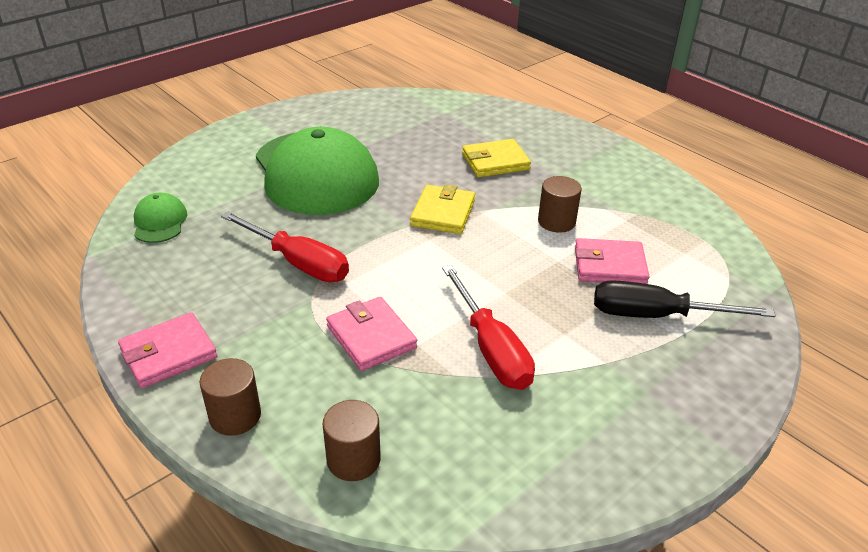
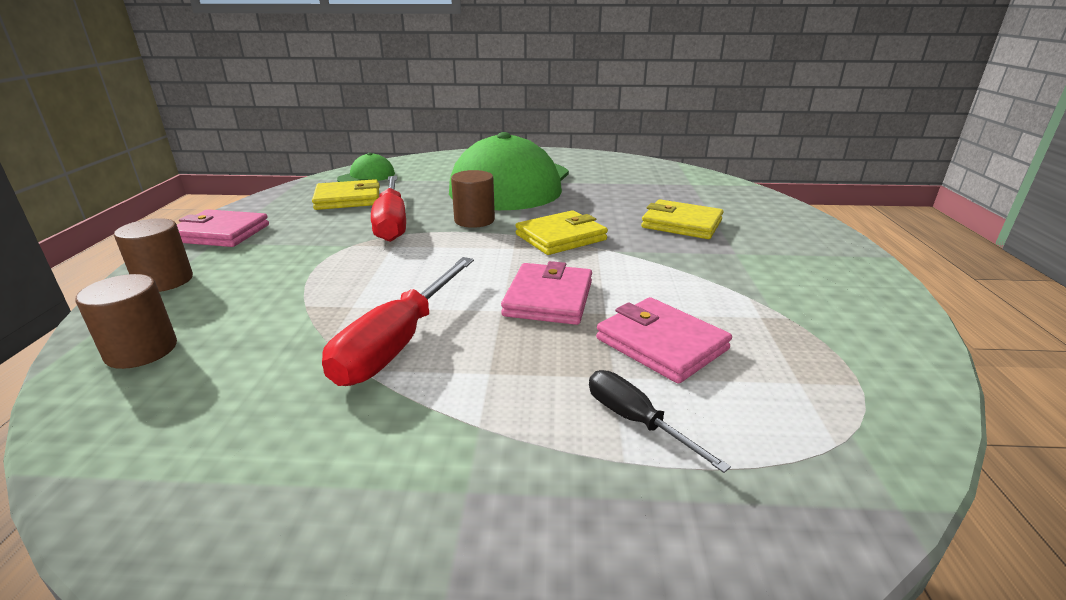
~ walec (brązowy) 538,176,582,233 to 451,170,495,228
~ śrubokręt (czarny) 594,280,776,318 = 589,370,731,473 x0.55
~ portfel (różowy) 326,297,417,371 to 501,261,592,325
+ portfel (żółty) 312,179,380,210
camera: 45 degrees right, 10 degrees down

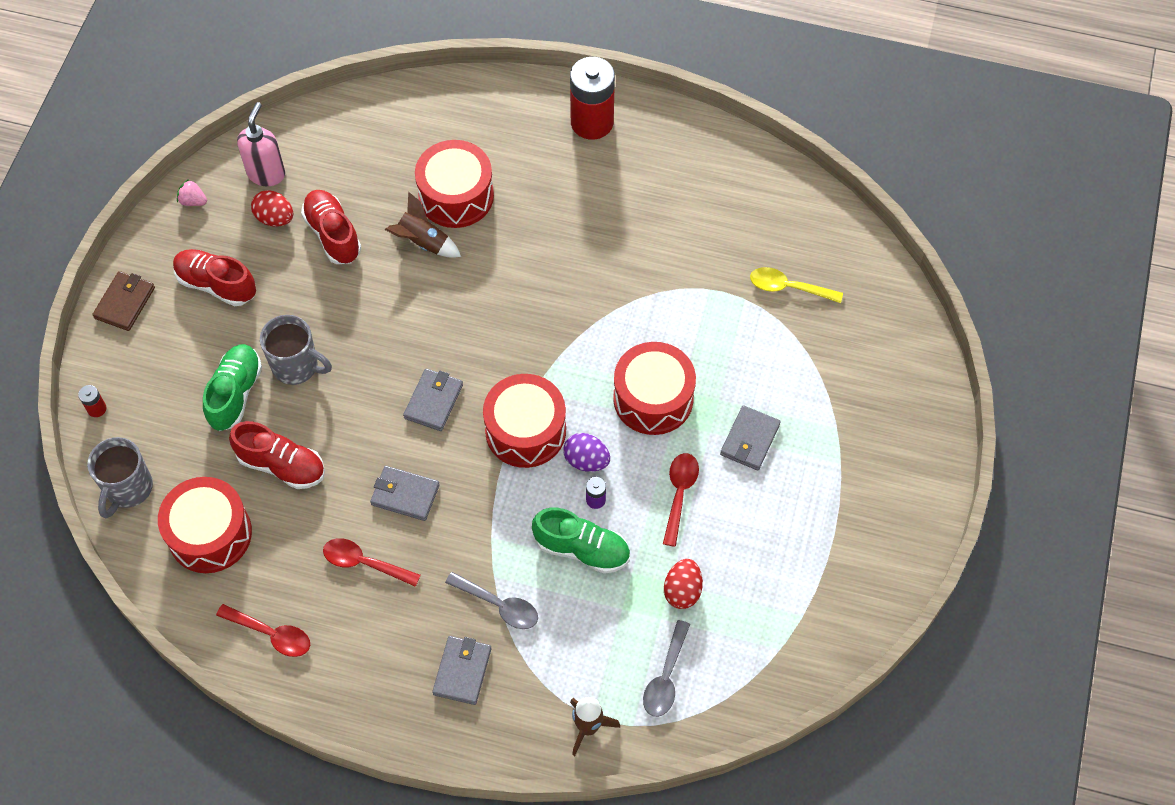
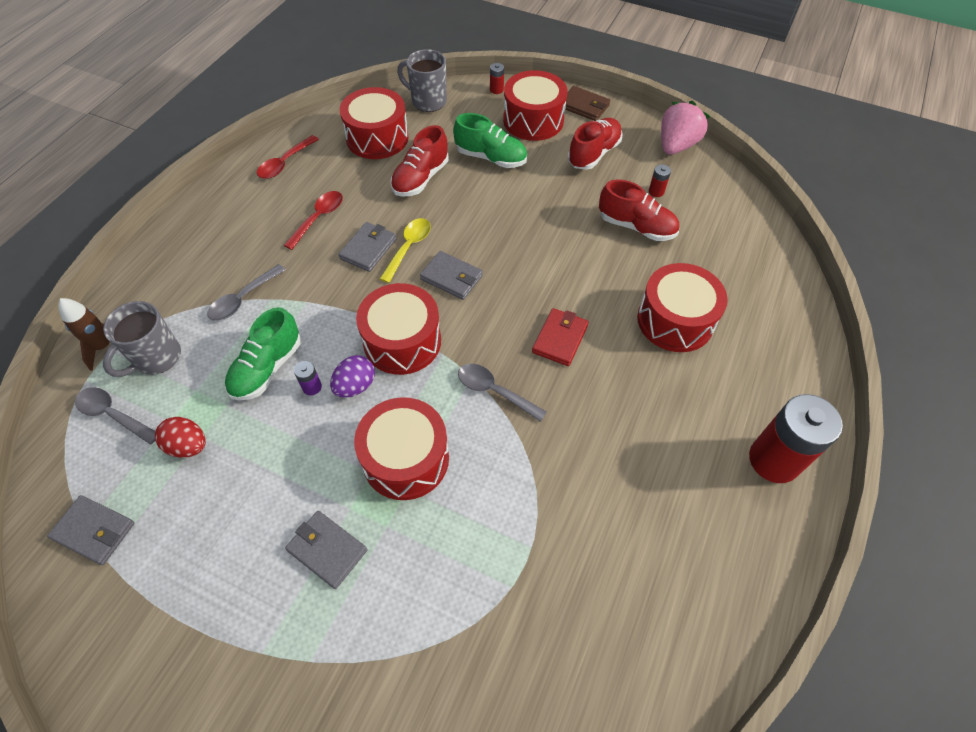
- dozownik mydła (różowy) 237,102,285,186
~ truskawka (różowy) 177,179,207,206 = 661,101,710,155 x2.11
~ jajko (czerwony) 251,190,293,227 to bateria (czerwony) 649,164,671,197
~ but (czerwony) 301,190,361,264 = 599,179,679,241 45 degrees clockwise
- rakieta (brązowy) 385,192,461,258
~ łyżka (żółty) 750,267,843,303 to 380,218,431,283
~ kubek (szary) 260,315,332,385 to 103,301,181,377
- łyżka (czerwony) 663,453,699,547
~ portfel (szary) 432,636,491,705 to 47,495,135,565
+ bęben (czerwony) 503,70,568,141
+ portfel (czerwony) 532,308,589,366
+ łyżka (szary) 458,364,547,422
camera: 100 degrees right, 5 degrees down

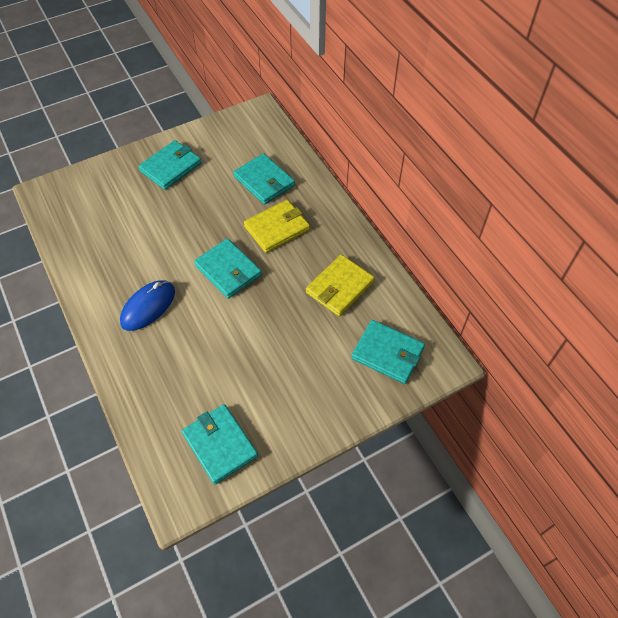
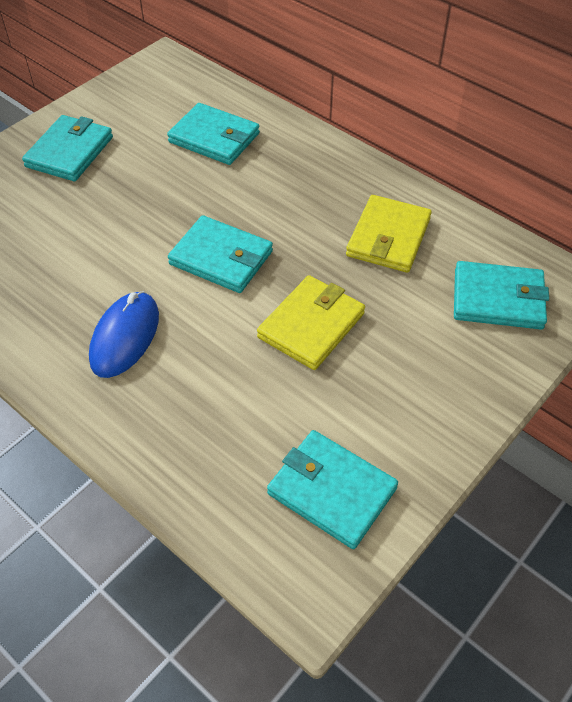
~ portfel (żółty) 244,200,310,253 to 257,275,365,370
camera: 20 degrees left, 5 degrees down

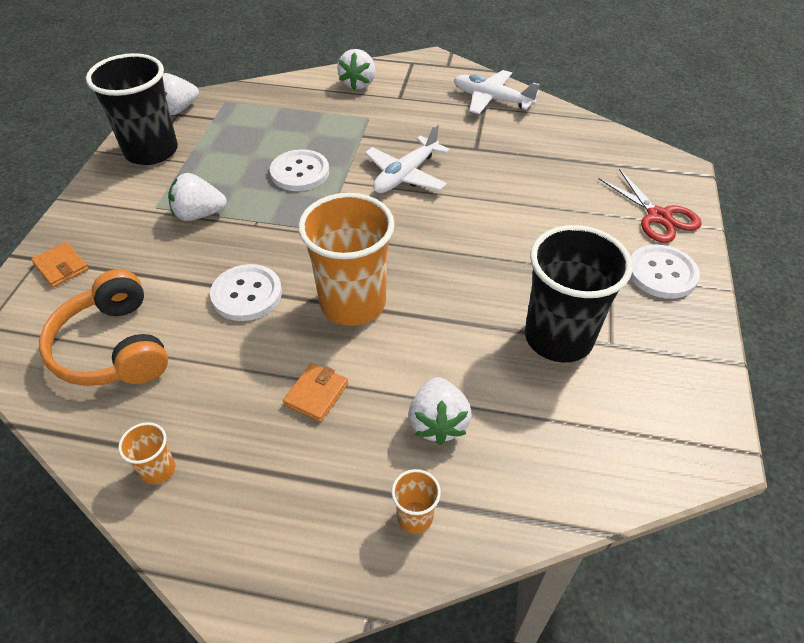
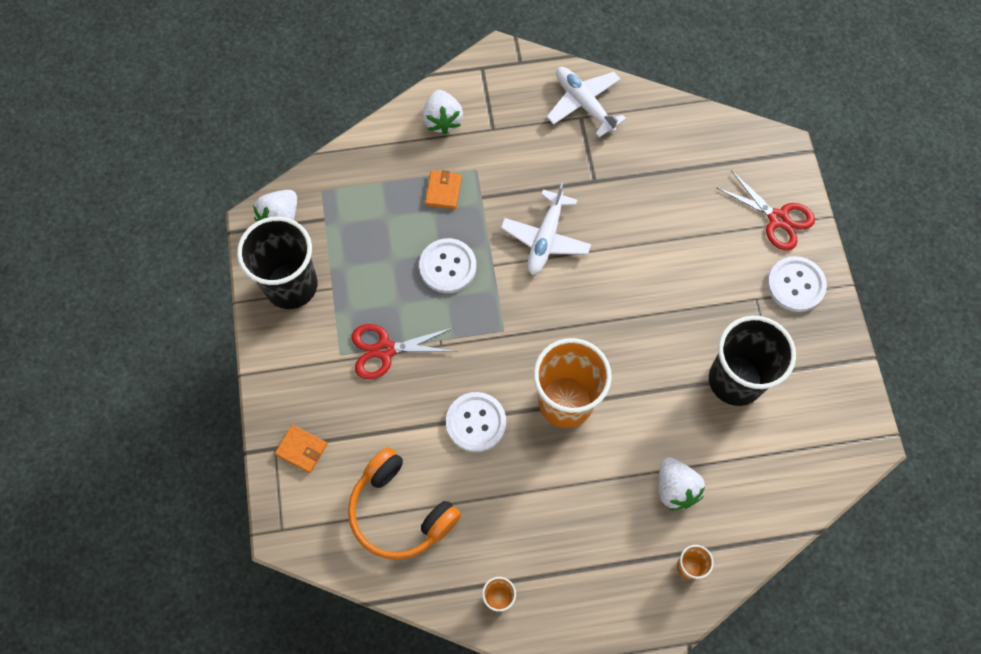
~ samolot (biały) 454,70,539,114 = 547,67,626,138 45 degrees clockwise
~ truskawka (biały) 168,173,227,221 to nożyczki (czerwony) 352,324,457,379
~ portfel (pomarańczowy) 283,363,348,422 to 425,170,462,209
camera: 20 degrees left, 20 degrees up

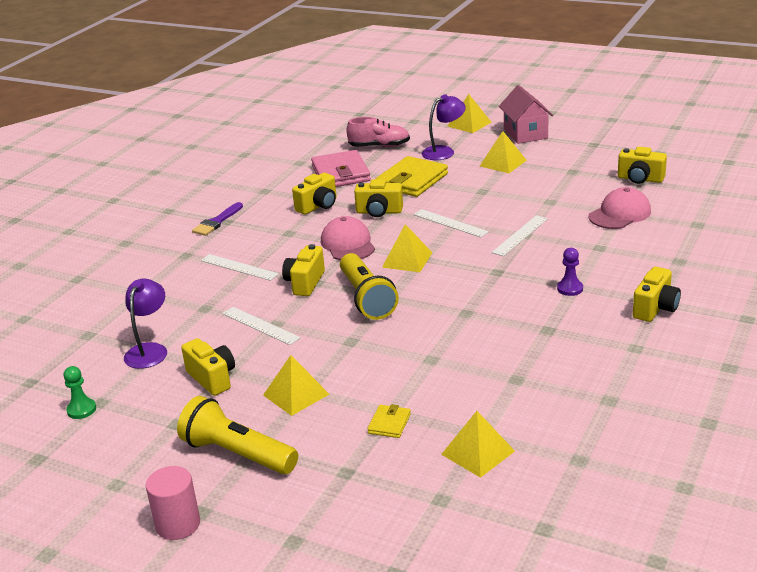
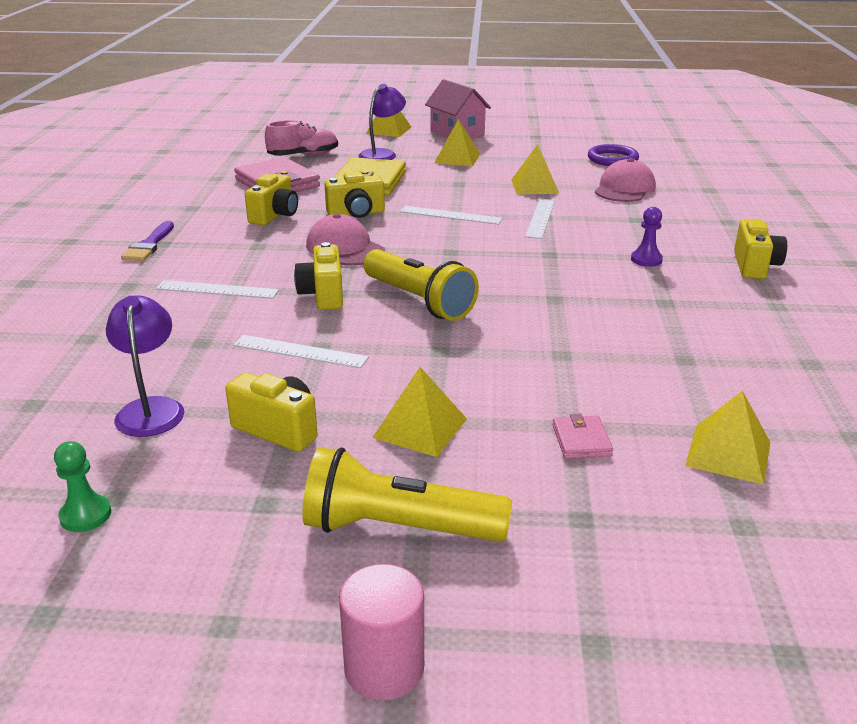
~ aparat fotograficzny (żółty) 618,147,667,184 to pierścień (fioletowy) 588,144,639,166
~ piramida (żółty) 382,224,432,272 to 511,144,559,194
~ portfel (żółty) 367,404,411,438 to portfel (różowy) 552,414,613,459
camera: 25 degrees left, 0 degrees up

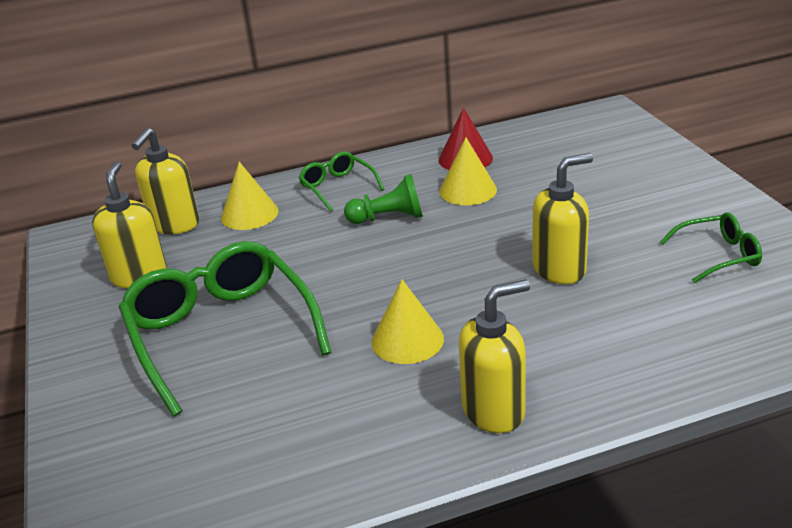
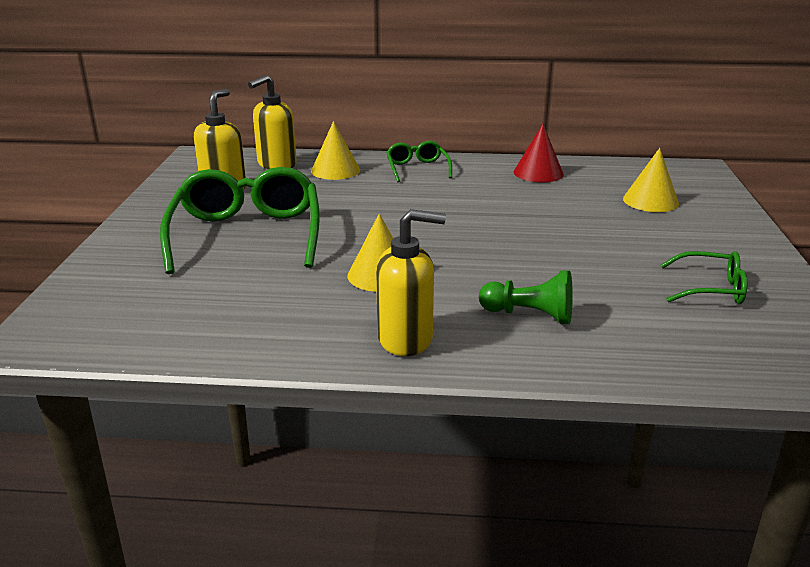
~ stożek (żółty) 439,137,497,205 to 623,148,679,212
- dozownik mydła (żółty) 532,153,593,284
~ pionek (zielony) 344,174,423,224 to 479,271,573,324
camera: 20 degrees right, 5 degrees down

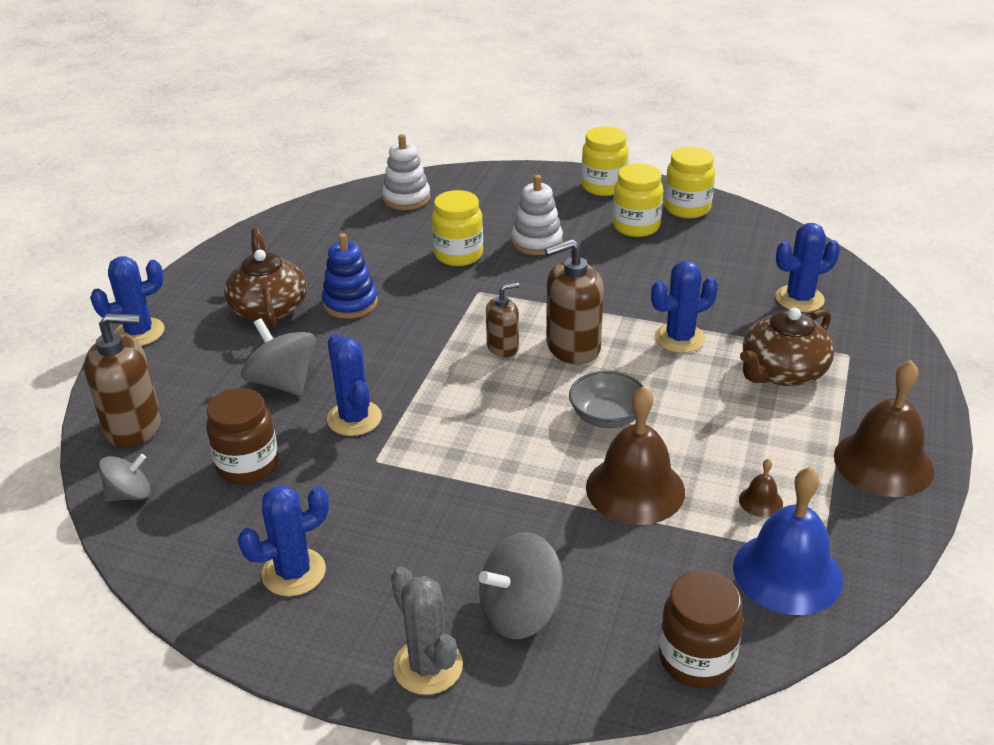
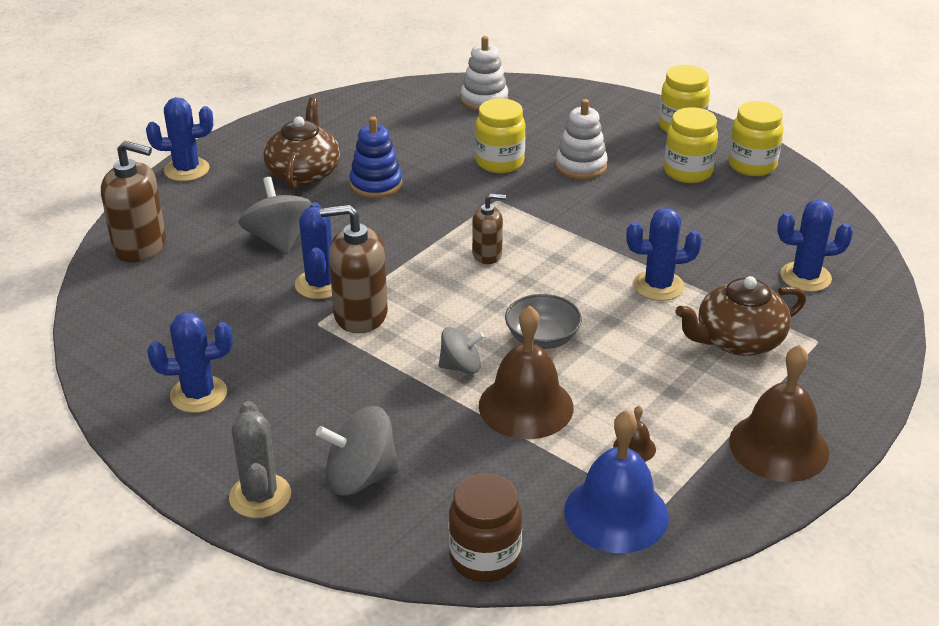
~ dozownik mydła (brązowy) 545,239,604,364 to 320,205,388,333
- słoik (brązowy) 206,388,279,484
~ bączek (szary) 99,454,151,502 to 438,327,484,374
camera: 20 degrees right, 0 degrees up

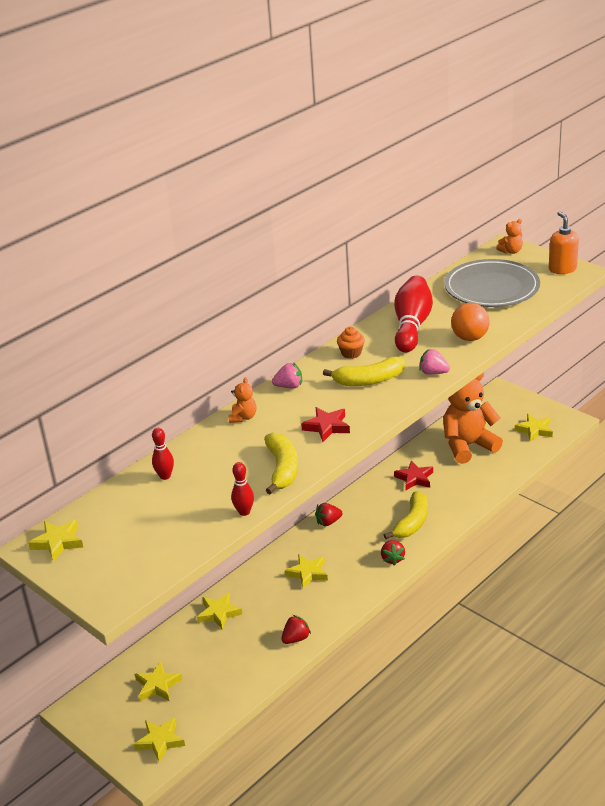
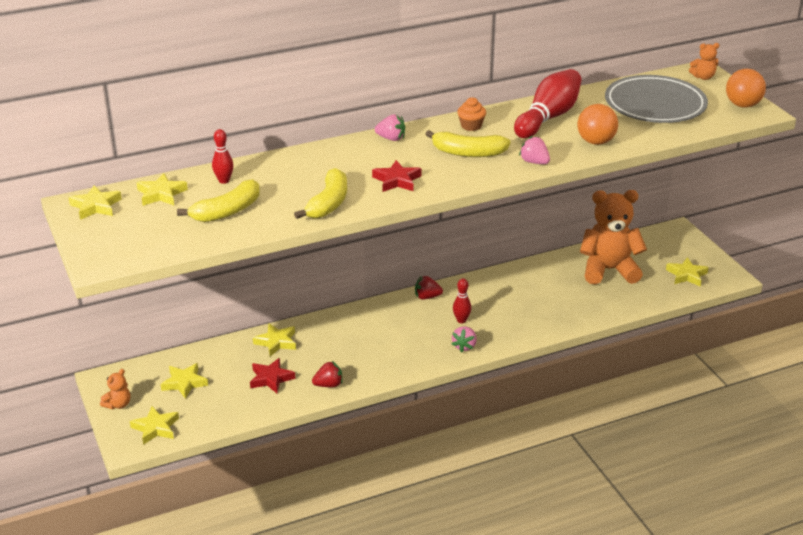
~ dozownik mydła (pomarańczowy) 549,211,579,274 to piłka (pomarańczowy) 726,69,766,108
~ miś (pomarańczowy) 228,377,256,423 to 100,369,130,410
~ gwiazda (czerwony) 394,461,433,490 to 250,358,295,393
~ kręgiel (czerwony) 231,462,254,516 to 453,278,471,323
~ banan (żółty) 384,491,428,539 to 177,179,260,222
~ truskawka (czerwony) 381,540,405,566 to truskawka (różowy) 451,326,477,352
~ gwiazda (żółty) 285,554,328,589 to 136,173,188,206
camera: 20 degrees right, 0 degrees up

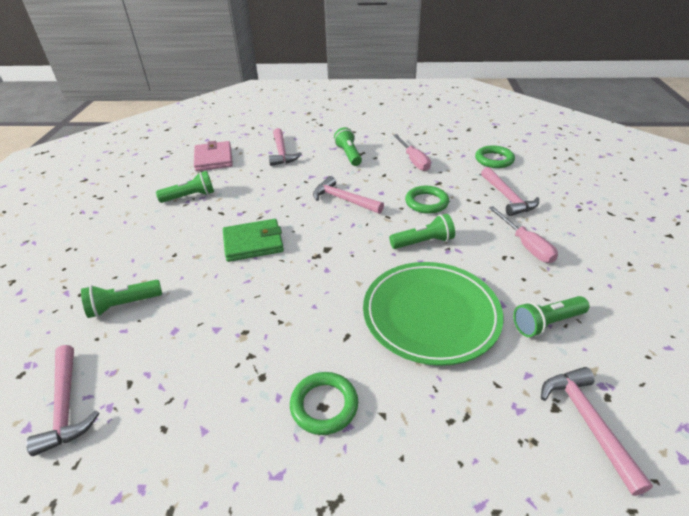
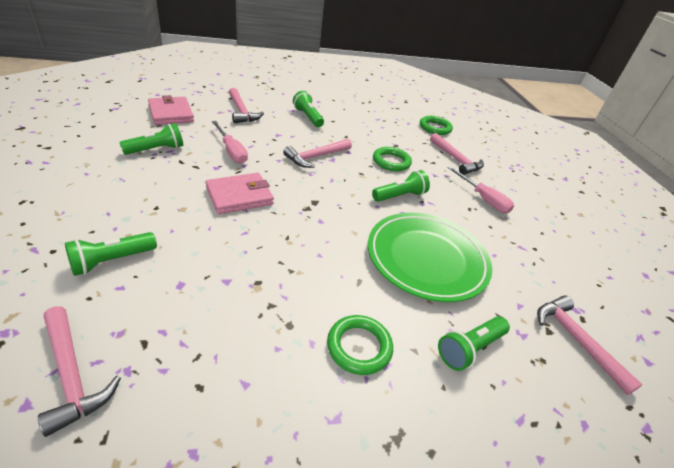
~ śrubokręt (różowy) 393,134,431,171 to 212,121,248,164
~ młotek (różowy) 313,176,384,214 = 283,139,352,168 60 degrees counterclockwise
~ portfel (zielony) 223,219,284,262 to portfel (różowy) 206,173,274,214
~ latarka (zielony) 513,296,590,337 to 438,316,510,371
camera: 20 degrees left, 0 degrees up

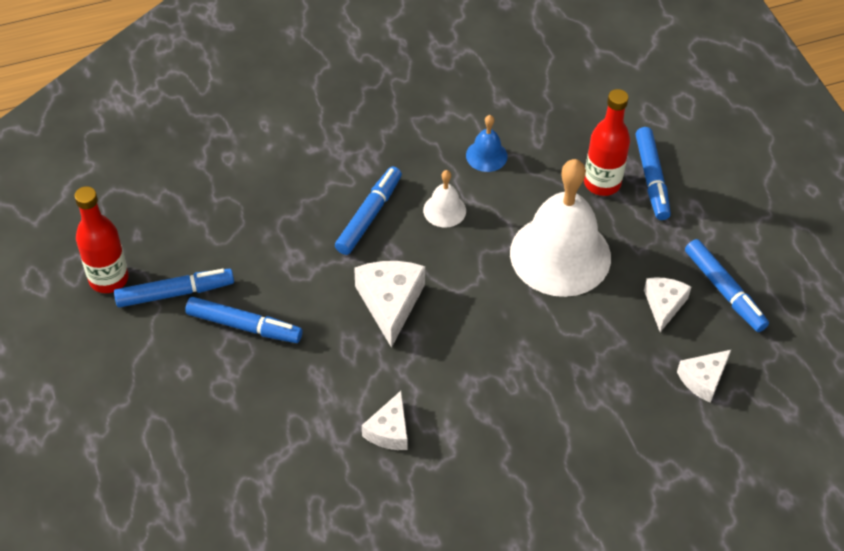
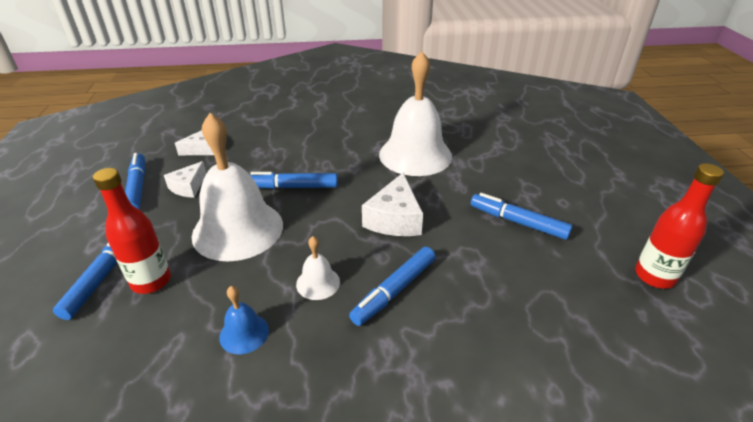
~ flamaster (niebieski) 114,269,234,308 to 250,172,338,189
~ ser (biały) 362,391,408,450 to dzwonek (biały) 379,51,452,176
camera: 165 degrees left, 15 degrees down

